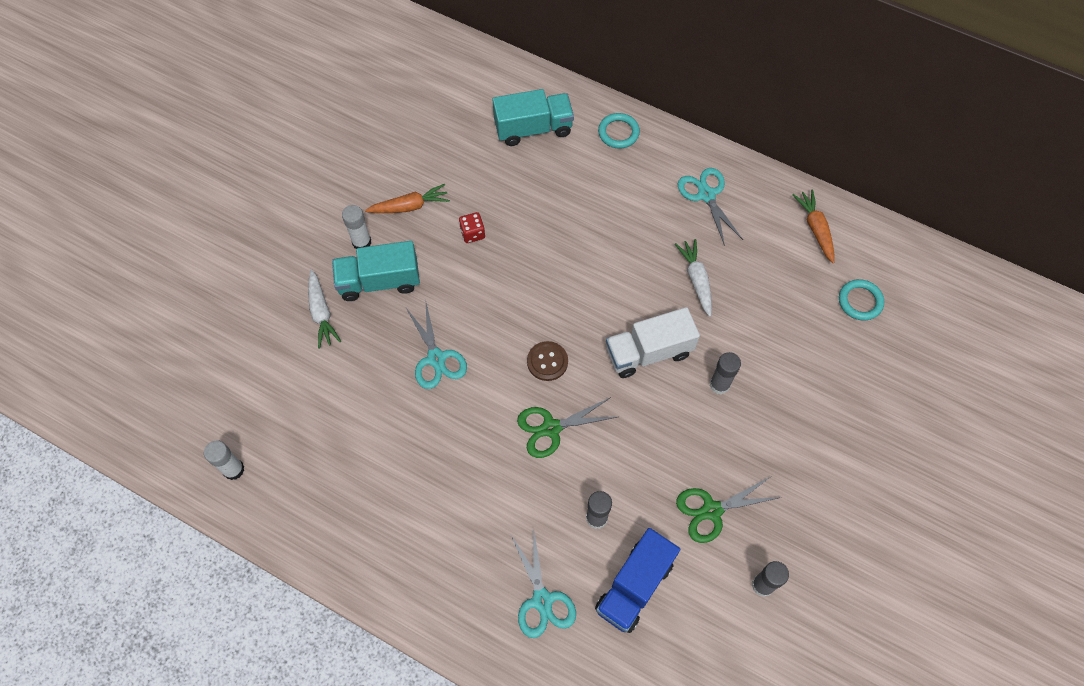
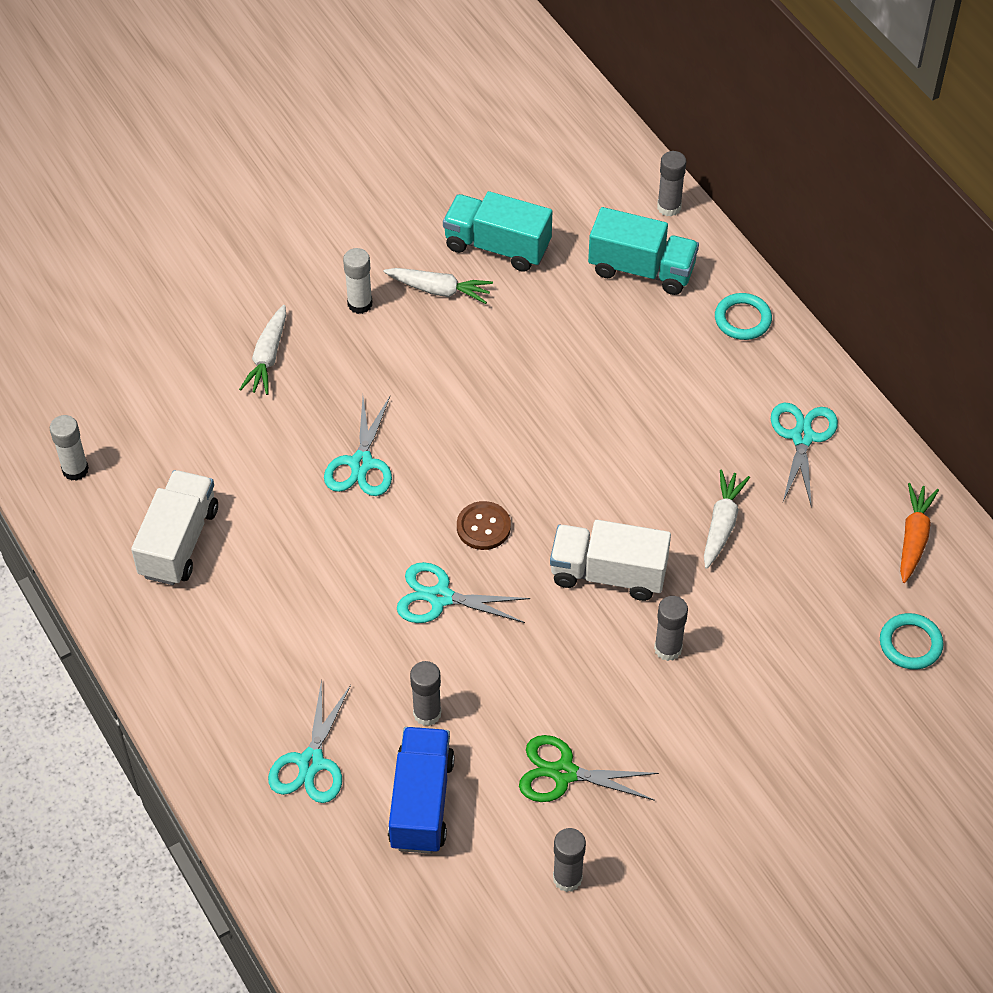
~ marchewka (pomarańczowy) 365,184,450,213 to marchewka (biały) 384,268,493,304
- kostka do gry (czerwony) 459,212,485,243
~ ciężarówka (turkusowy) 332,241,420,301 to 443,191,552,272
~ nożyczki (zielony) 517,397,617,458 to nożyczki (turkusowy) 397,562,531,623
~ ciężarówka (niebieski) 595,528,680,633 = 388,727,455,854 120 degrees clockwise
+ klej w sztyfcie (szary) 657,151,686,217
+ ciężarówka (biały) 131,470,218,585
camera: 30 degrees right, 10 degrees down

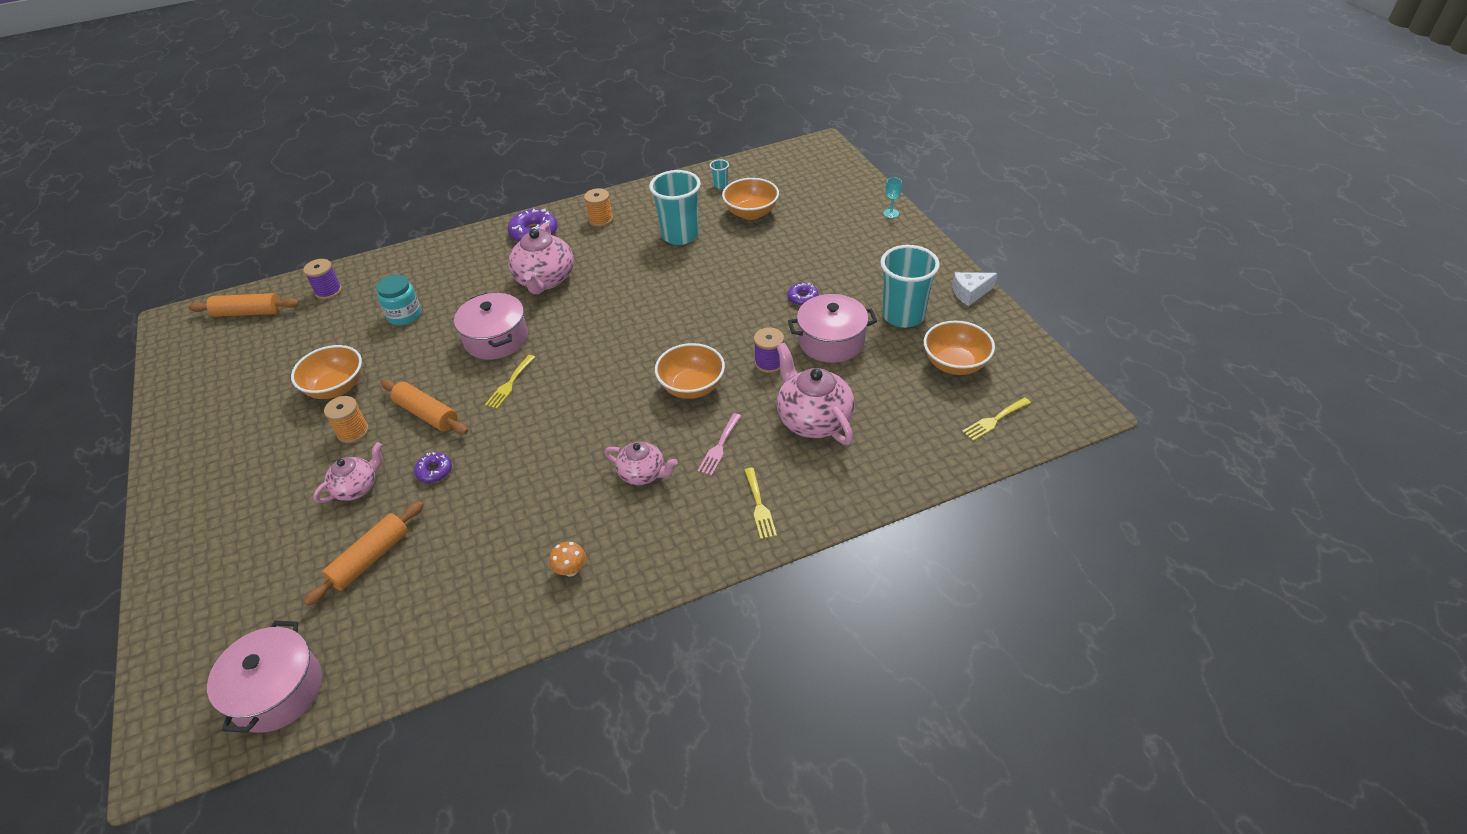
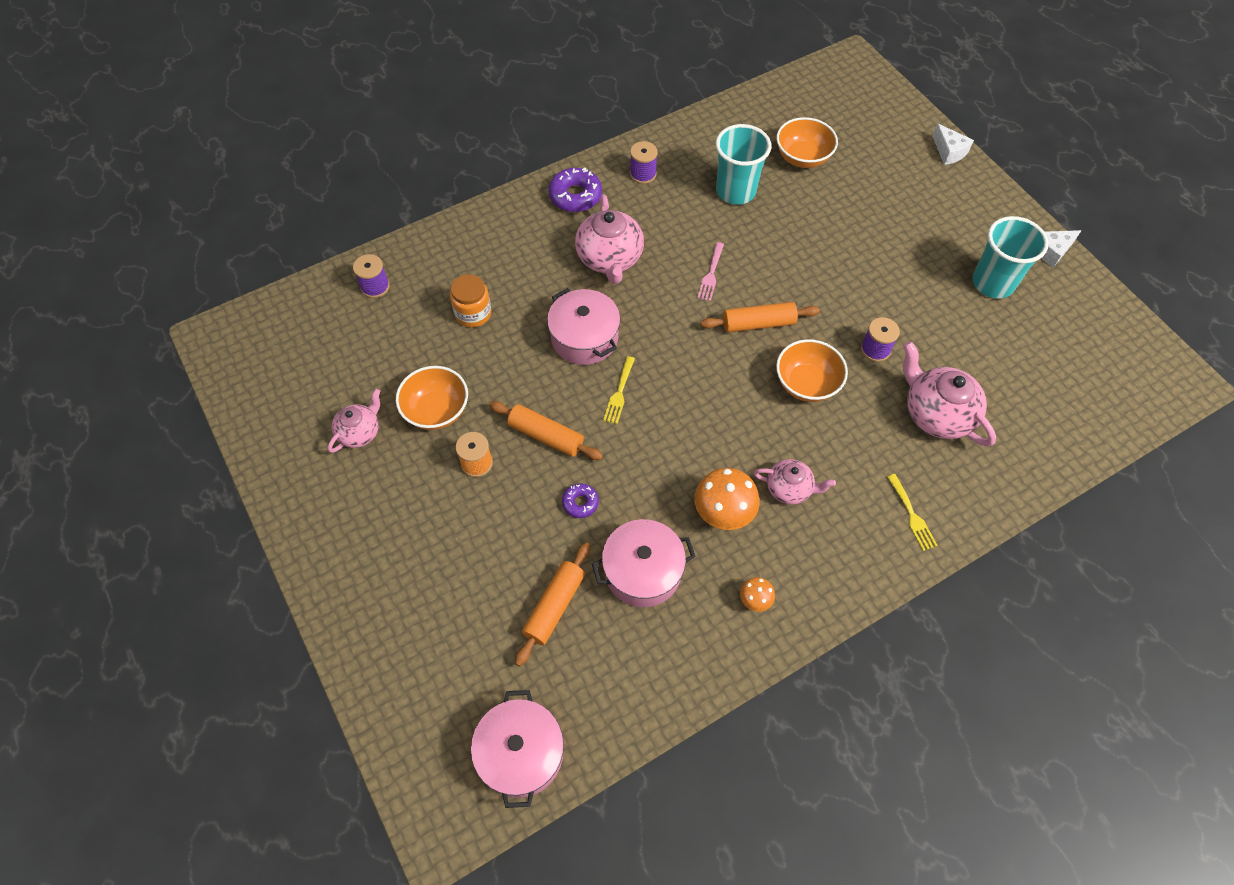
- szklanka (turkusowy) 709,159,729,189
~ kielich (turkusowy) 883,177,902,218 to ser (biały) 932,124,974,165
~ szpulka (pomarańczowy) 584,188,613,227 to szpulka (fioletowy) 630,141,658,184
~ słoik (turkusowy) 376,275,421,325 to słoik (pomarańczowy) 450,274,492,327
- donut (fioletowy) 787,283,819,306
~ wałek do ciasta (pomarańczowy) 189,293,300,317 to 700,302,820,332
~ garnek (różowy) 788,294,877,363 to 592,519,696,607
- miska (pomarańczowy) 924,321,995,375
- widelec (żółty) 962,398,1031,441
~ widelec (różowy) 697,413,741,476 to 697,242,724,301
~ imbryk (różowy) 313,442,382,503 to 328,389,380,453
+ grzyb (pomarańczowy) 694,468,760,530
camera: 10 degrees left, 15 degrees up

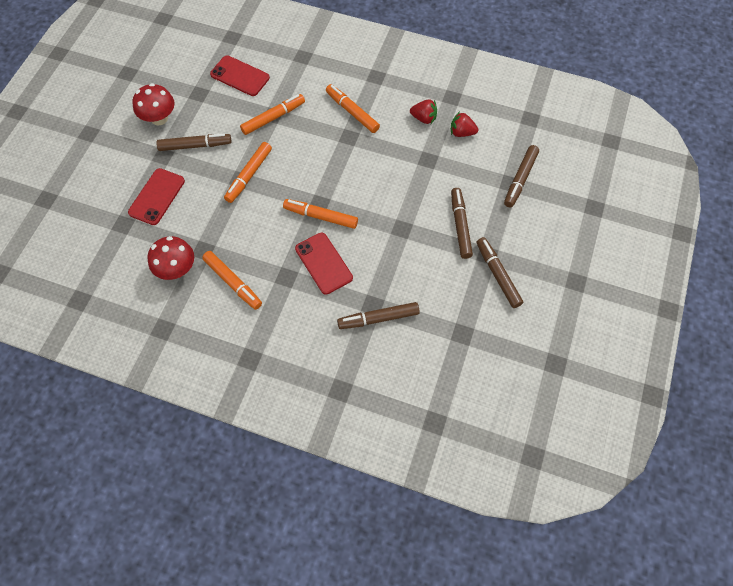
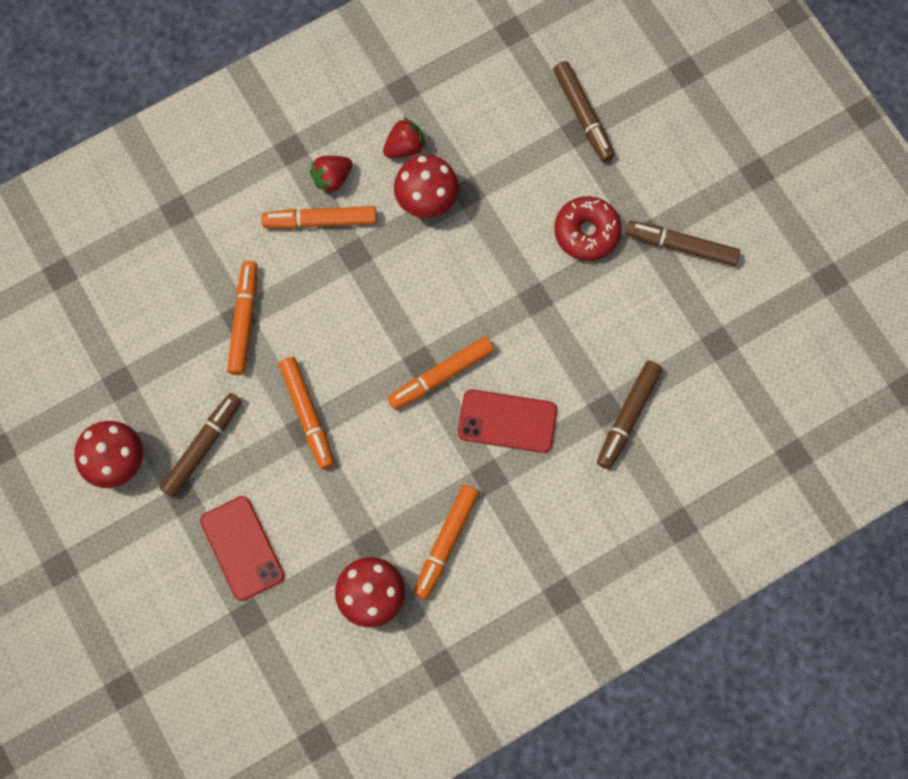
- telefon (czerwony) 210,56,270,96
~ truskawka (czerwony) 451,111,478,137 to 310,156,353,196
~ flamaster (brązowy) 451,188,473,259 to donut (czerwony) 554,196,622,261
~ flamaster (pomarańczowy) 202,251,262,310 = 413,485,479,600 120 degrees clockwise
+ grzyb (czerwony) 394,155,459,218
camera: 50 degrees left, 10 degrees up

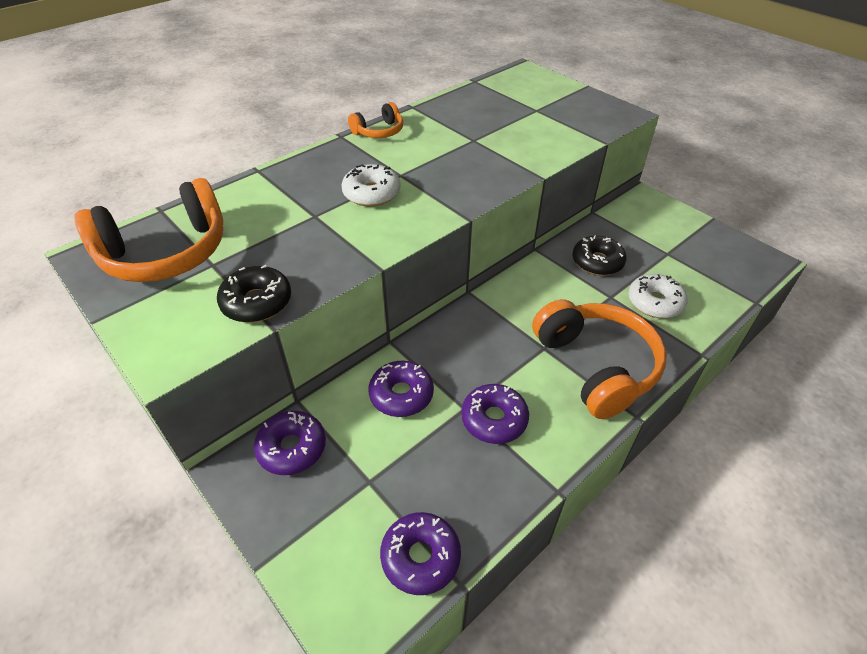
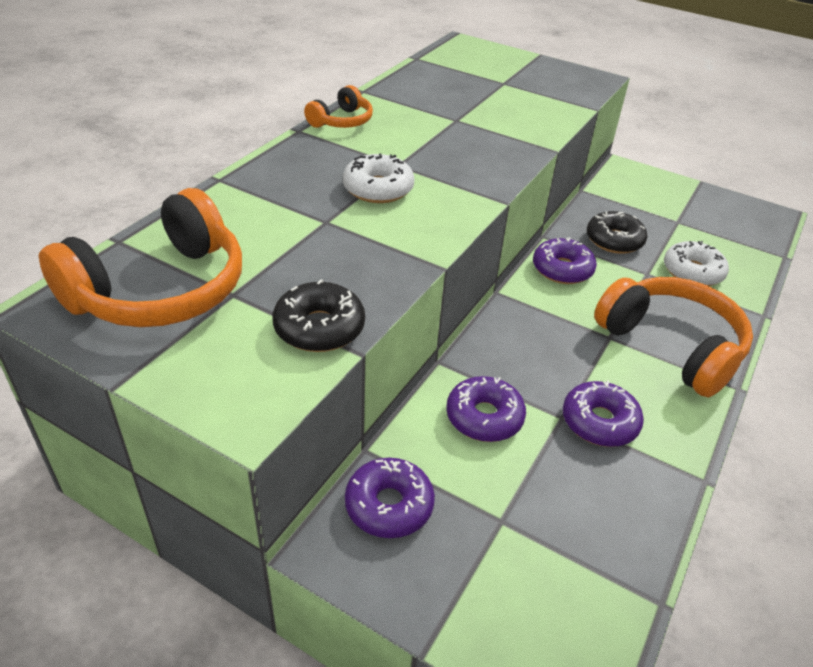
~ donut (fioletowy) 380,512,461,595 to 533,237,597,284
camera: 20 degrees left, 5 degrees down

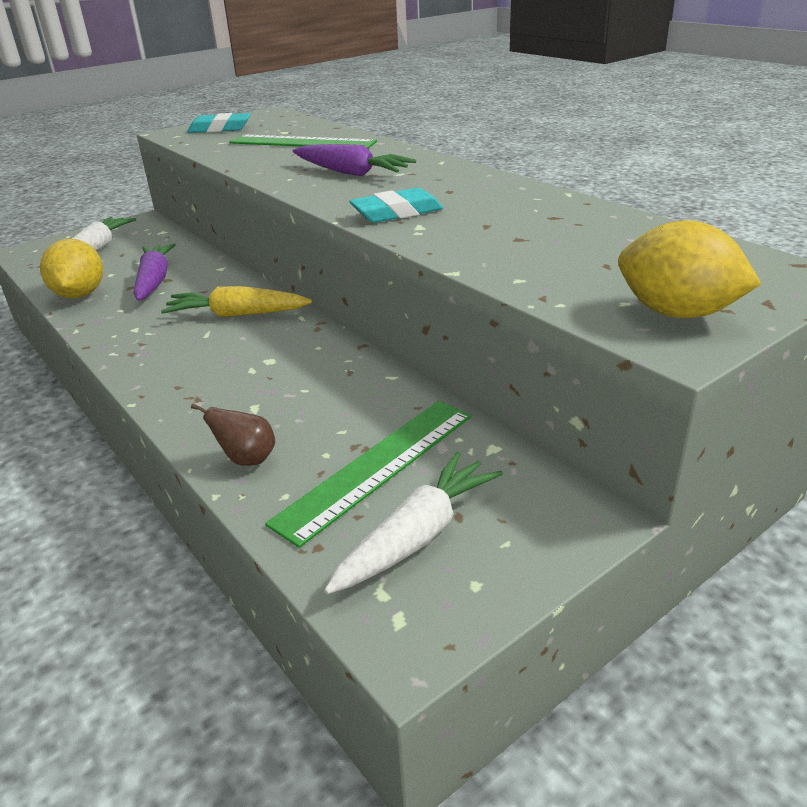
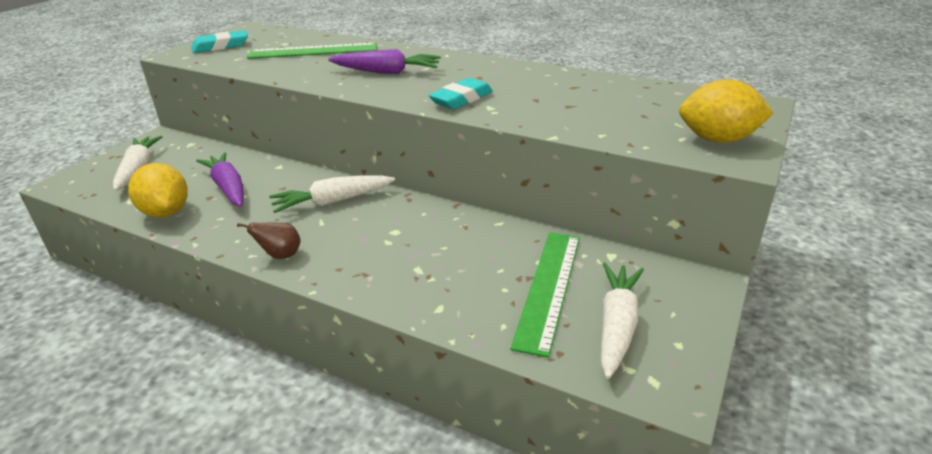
~ marchewka (żółty) 161,286,312,318 to marchewka (biały) 269,175,395,213
~ gruszka (brązowy) 191,404,275,466 to 237,223,301,259
camera: 25 degrees left, 0 degrees up

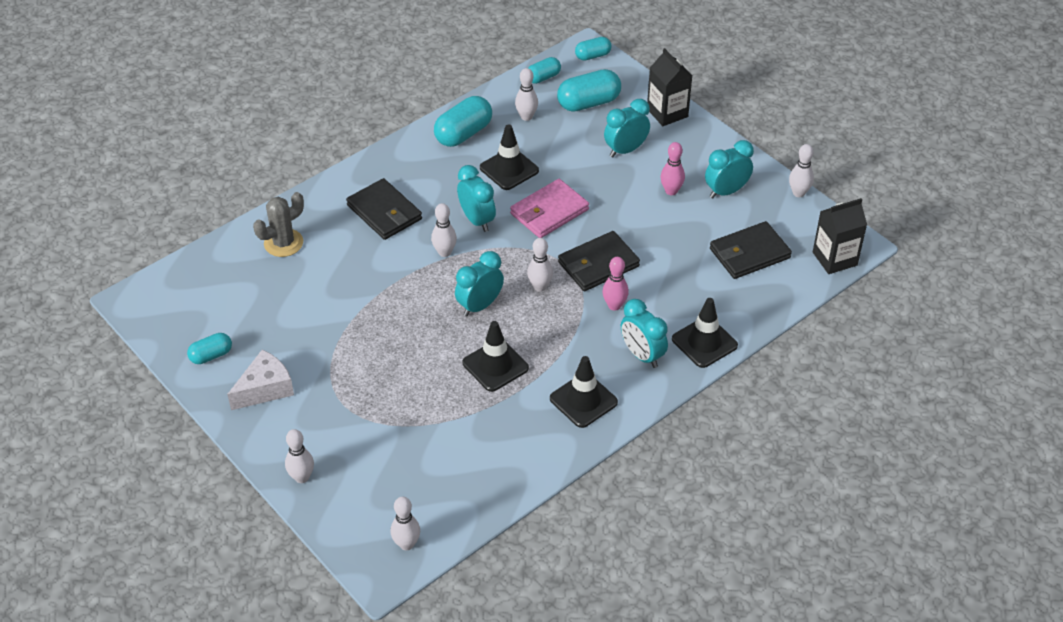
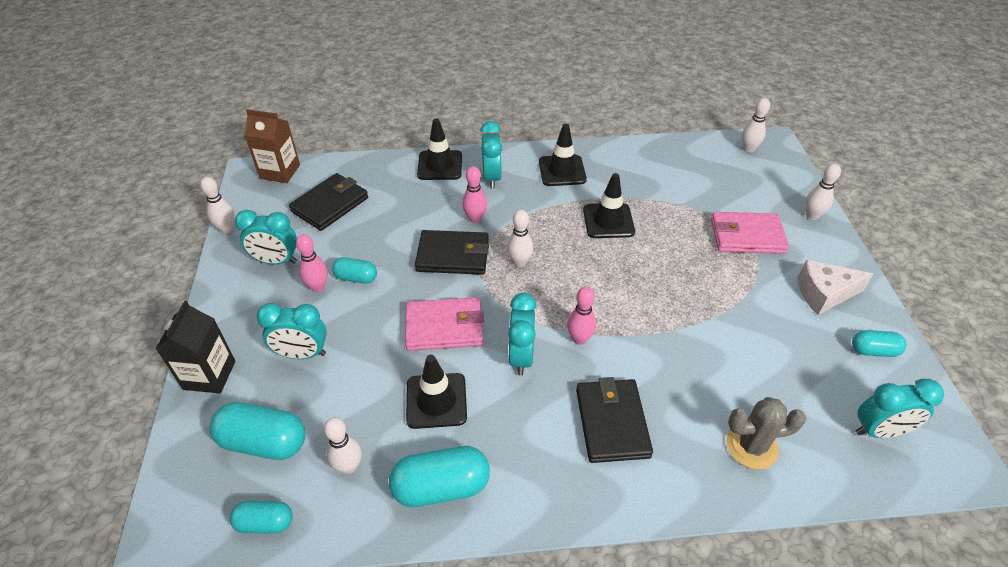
~ kapsułka (turkusowy) 575,37,612,60 to 332,257,377,284
~ karton mleka (czarny) 813,198,867,274 to karton mleka (brązowy) 244,109,300,183
~ kręgiel (biały) 431,203,457,257 to kręgiel (różowy) 567,287,596,345
~ portfel (czarny) 710,221,792,279 = 289,173,368,231 60 degrees counterclockwise
~ budzik (turkusowy) 455,251,504,316 to 855,379,944,438
+ portfel (różowy) 711,212,789,254
camera: 145 degrees left, 0 degrees up

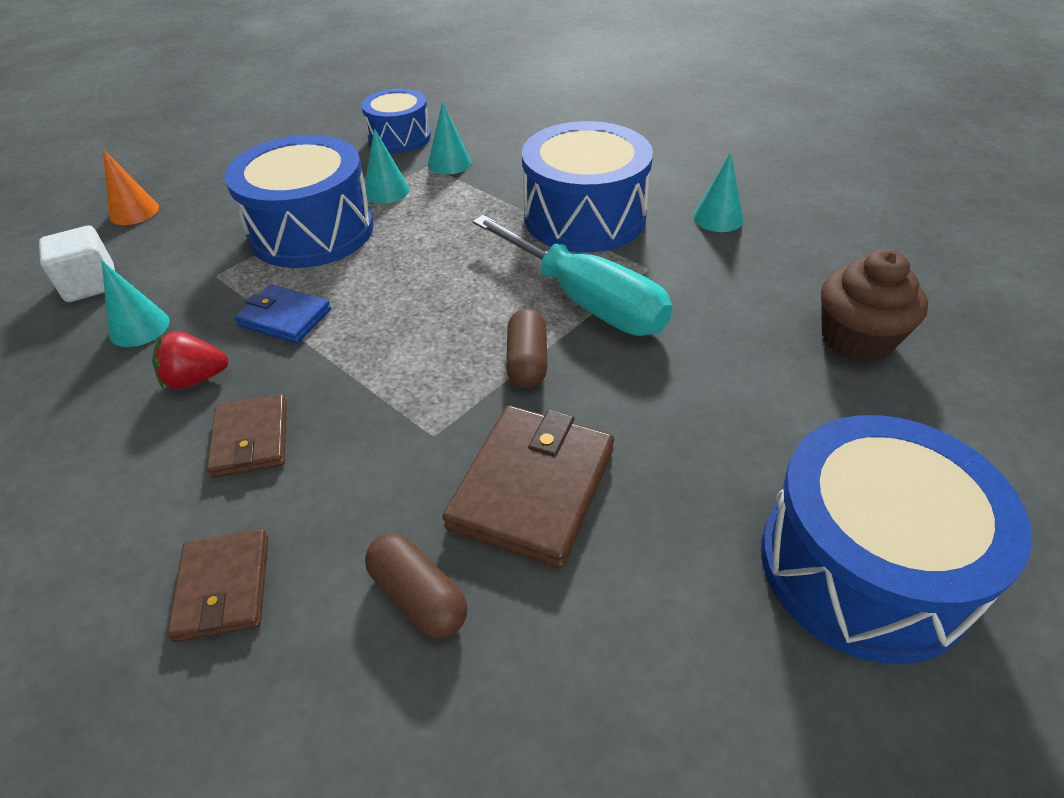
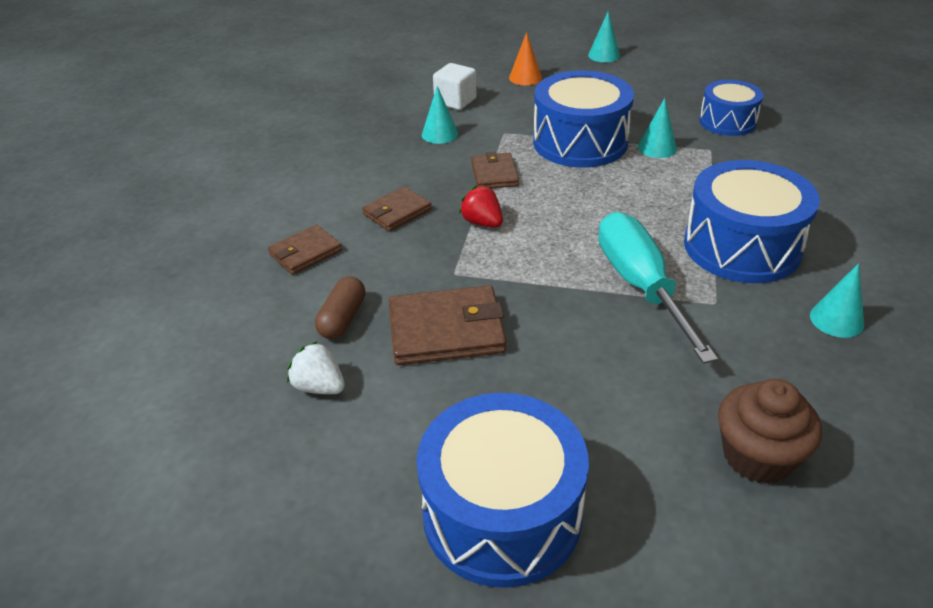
~ stożek (turkusowy) 428,102,471,175 to 588,11,620,62
~ śrubokręt (turkusowy) 472,215,672,336 = 598,212,718,364 150 degrees clockwise
~ portfel (niebieski) 234,284,331,344 to portfel (brązowy) 471,151,519,189
- kapsułka (brązowy) 506,308,547,388
~ truskawka (czerwony) 152,331,229,389 to 459,185,503,227
+ truskawka (biały) 287,341,345,394
camera: 60 degrees right, 5 degrees down

